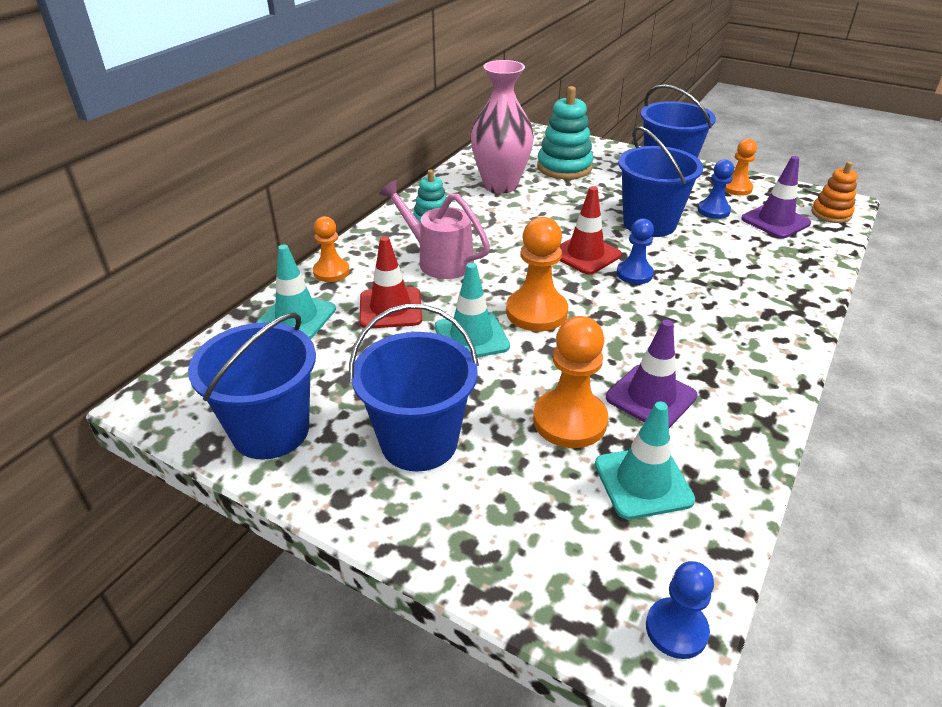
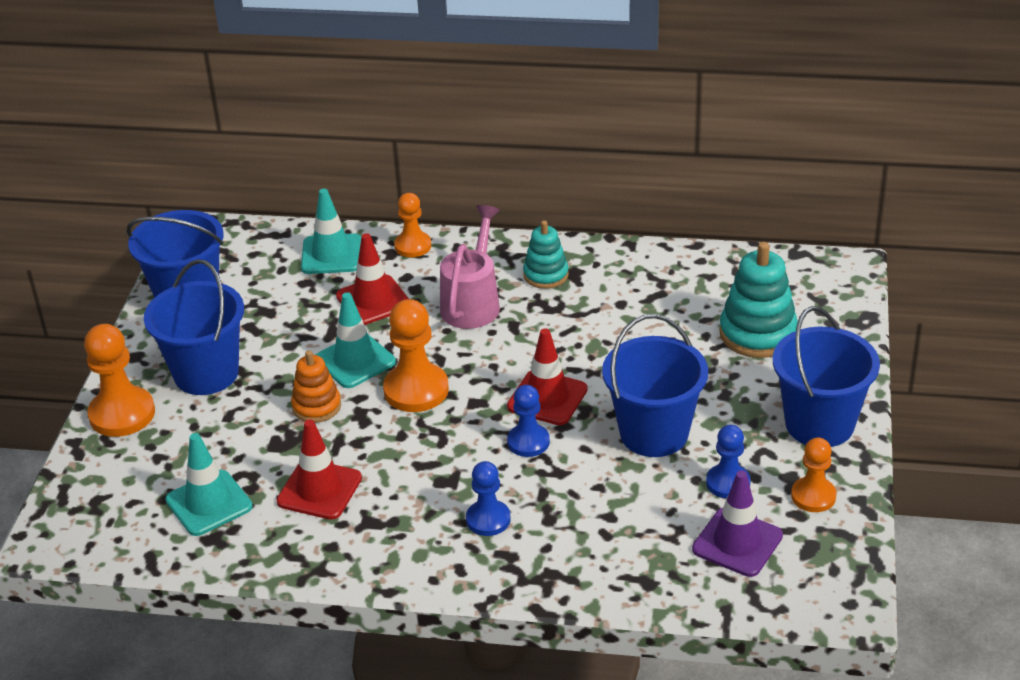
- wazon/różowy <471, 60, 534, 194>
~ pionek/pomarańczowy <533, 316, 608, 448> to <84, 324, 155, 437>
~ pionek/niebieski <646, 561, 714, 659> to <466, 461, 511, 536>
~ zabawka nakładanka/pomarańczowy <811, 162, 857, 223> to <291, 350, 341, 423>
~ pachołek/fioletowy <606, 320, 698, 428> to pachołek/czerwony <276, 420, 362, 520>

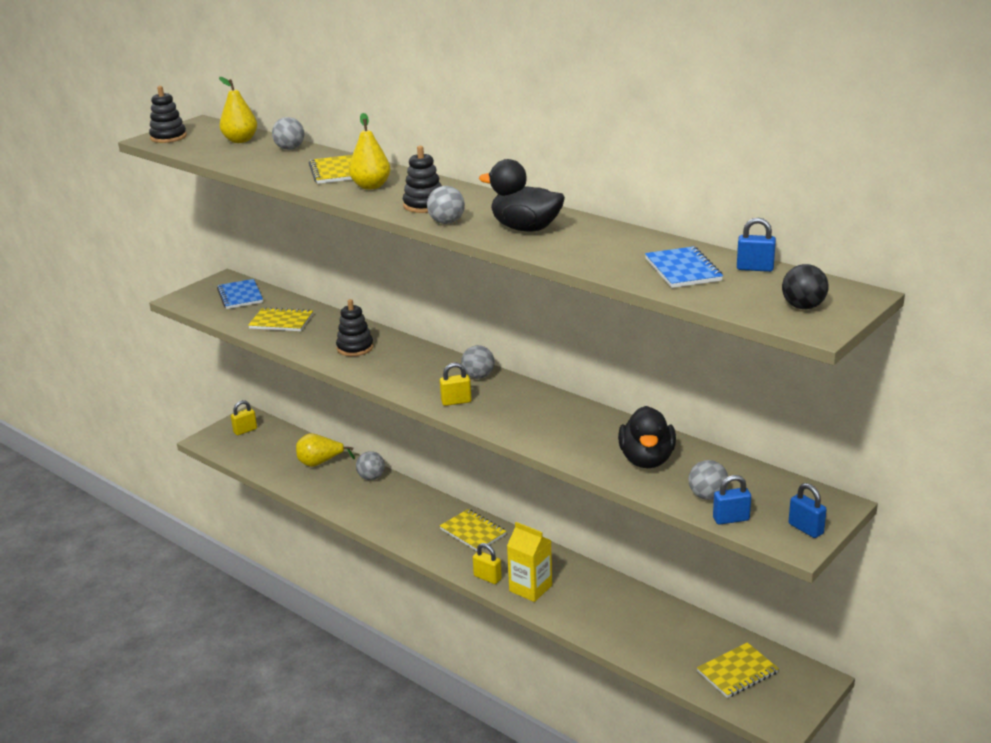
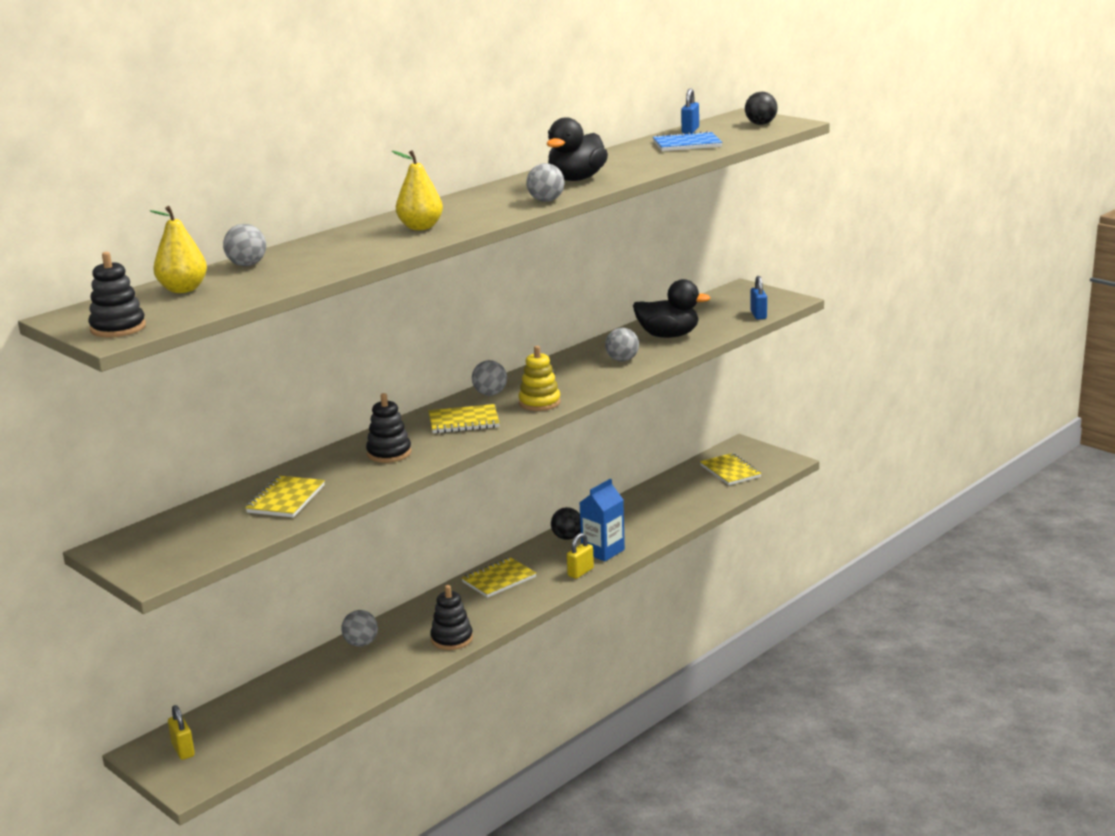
- zeszyt/niebieski <217, 279, 263, 309>
- gruszka/żółty <296, 433, 355, 467>
- kłódka/niebieski <789, 483, 827, 538>
+ piłka/czarny <551, 507, 581, 540>
~ zeszyt/żółty <309, 155, 352, 184> to <429, 404, 499, 433>
~ zabawka nakładanka/czarny <403, 146, 442, 213> to <430, 585, 473, 650>
~ piłka/szary <689, 460, 728, 500> to <605, 328, 639, 361>
~ kłódka/żółty <440, 363, 472, 406> to zabawka nakładanka/żółty <519, 346, 561, 411>
~ karton mleka/żółty <507, 522, 552, 602> to karton mleka/niebieski <579, 479, 625, 562>

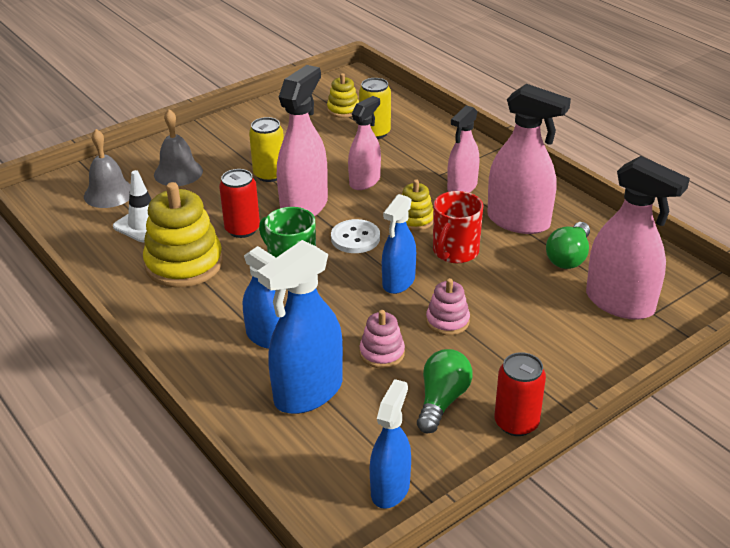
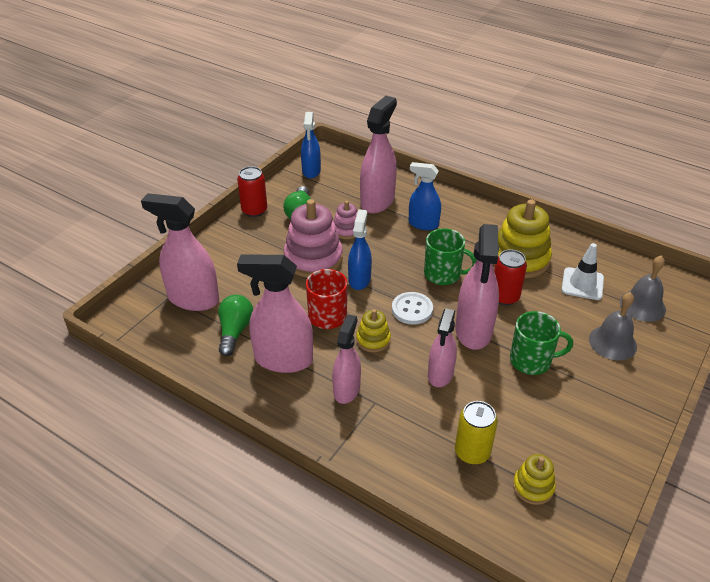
~ puszka/żółty <249, 117, 284, 182> to kubek/zielony <510, 311, 573, 375>
~ spryskiwacz/niebieski <257, 240, 343, 414> to spryskiwacz/różowy <360, 96, 397, 213>
~ zabawka nakładanka/różowy <426, 278, 470, 335> = <284, 199, 343, 278> x1.92

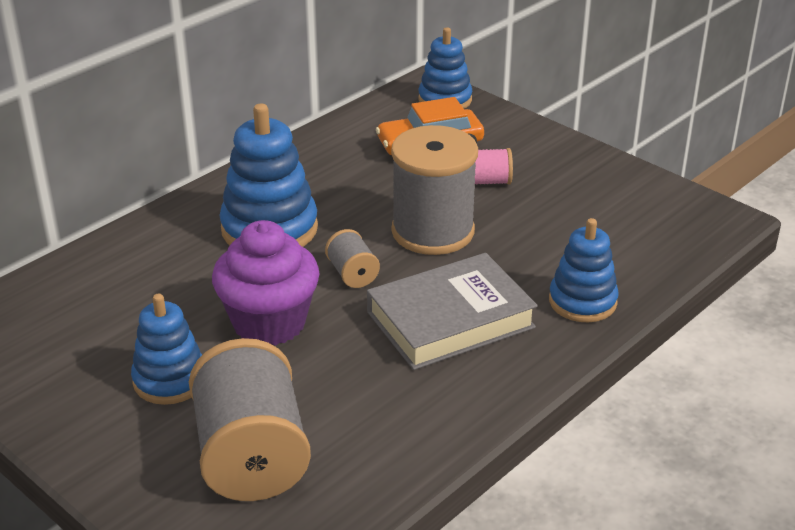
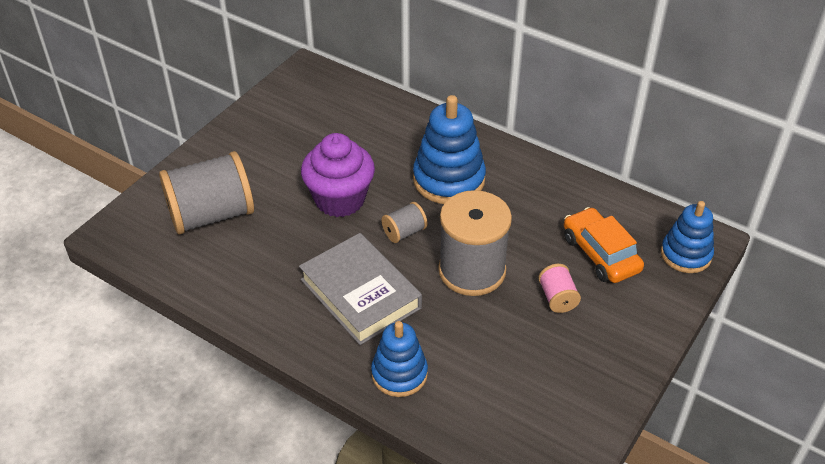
- zabawka nakładanka/niebieski <131, 294, 202, 405>

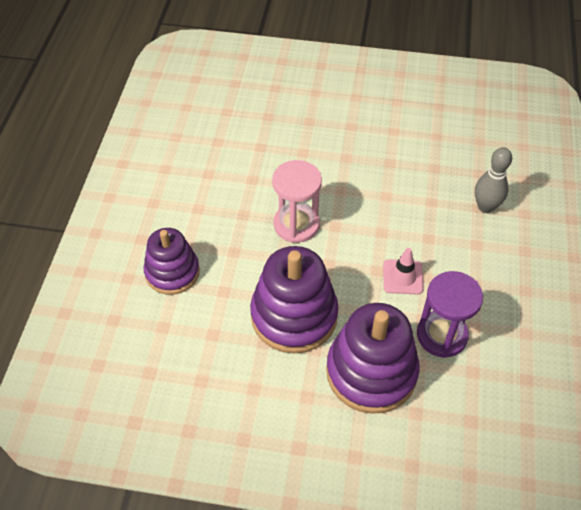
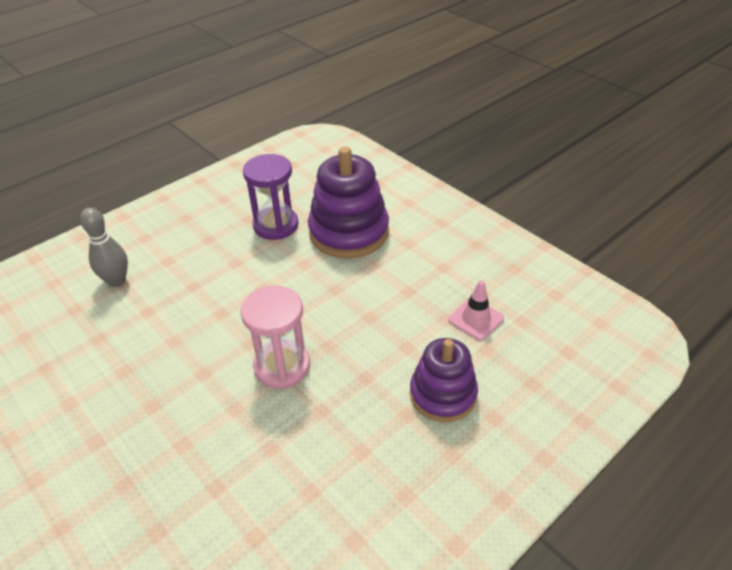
- zabawka nakładanka/fioletowy <250, 246, 339, 354>
~ pachołek/różowy <383, 248, 423, 294> to <448, 280, 504, 341>

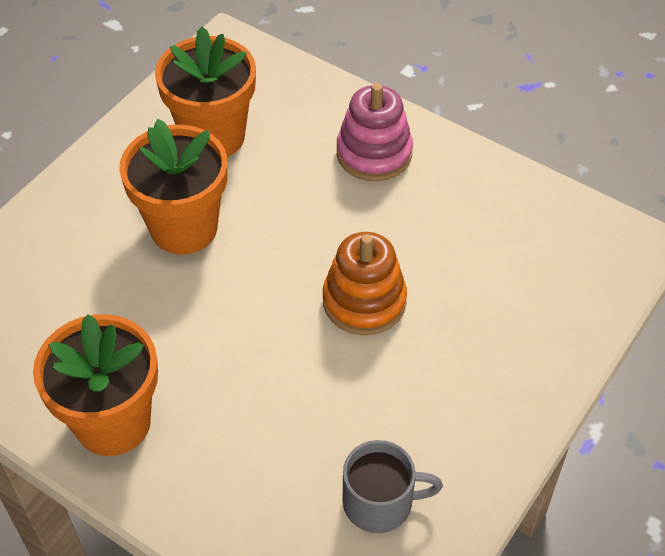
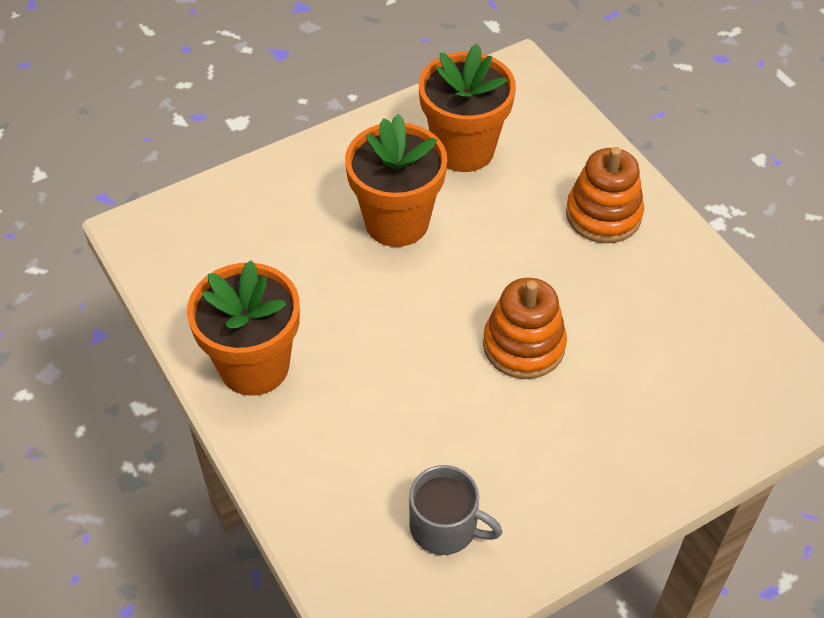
~ zabawka nakładanka/różowy <337, 83, 413, 181> to zabawka nakładanka/pomarańczowy <566, 147, 644, 243>

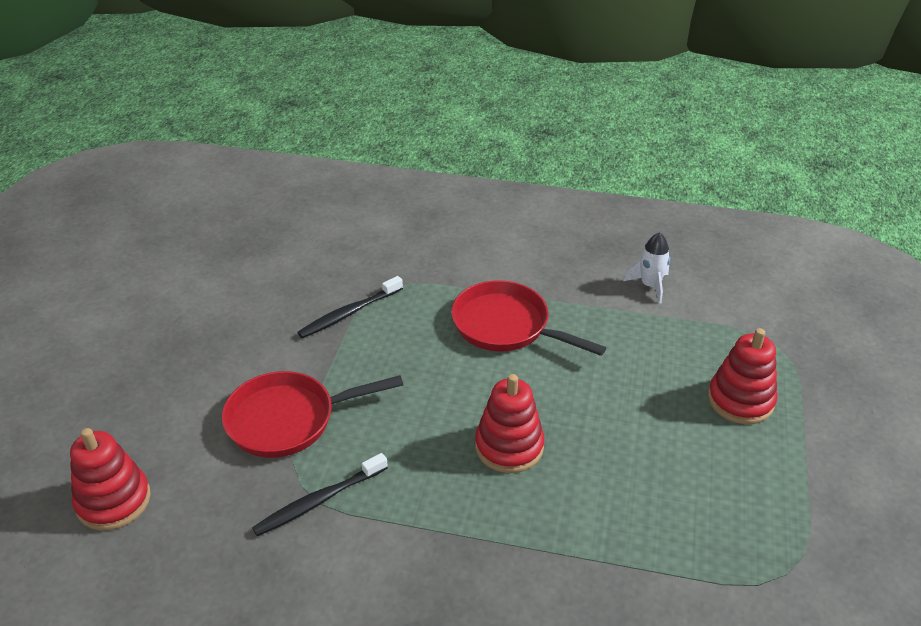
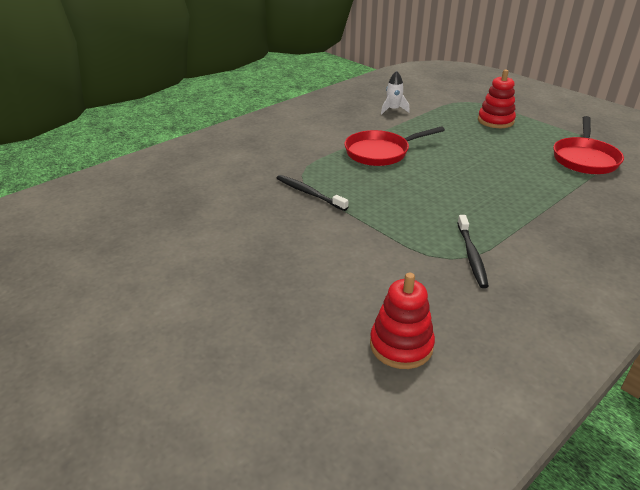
- zabawka nakładanka/czerwony <475, 374, 545, 473>
~ patelnia/czerwony <222, 371, 403, 458> to <553, 116, 624, 174>
~ szczoteczka do zębów/czarny <297, 276, 403, 338> = <276, 175, 348, 211> 135 degrees clockwise

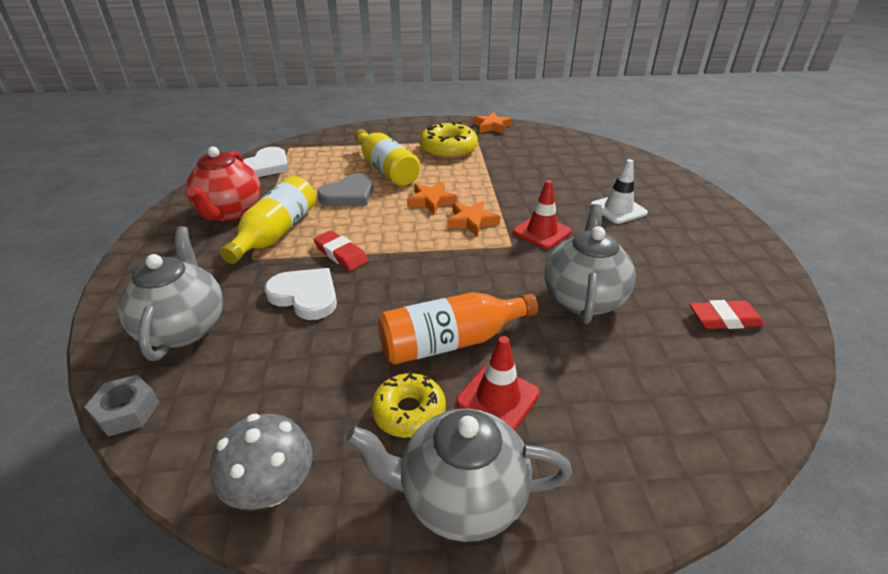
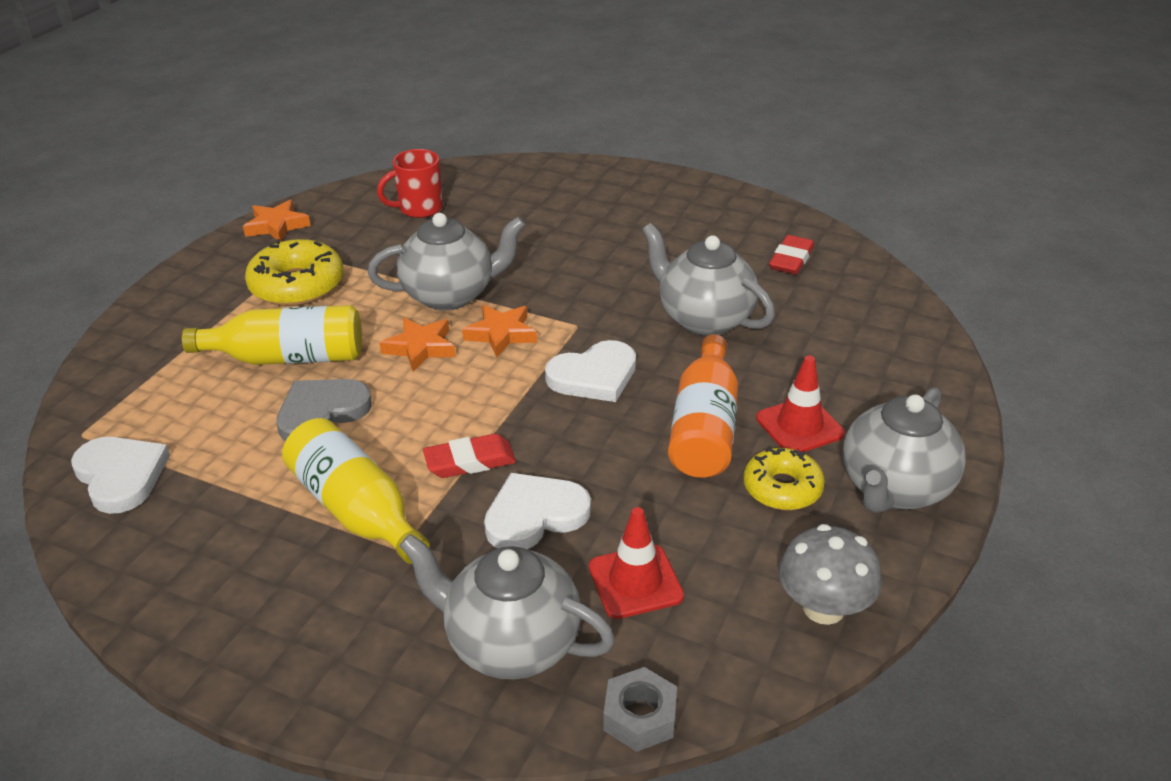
- imbryk/czerwony <186, 147, 261, 221>
- pachołek/biały <590, 159, 648, 224>
+ imbryk/szary <368, 213, 525, 311>
+ kubek/czerwony <377, 149, 443, 218>
+ serce/biały <545, 340, 636, 402>
~ pachołek/czerwony <513, 180, 572, 249> to <589, 507, 684, 619>
~ serce/szary <317, 173, 374, 206> = <276, 379, 372, 441> 120 degrees counterclockwise

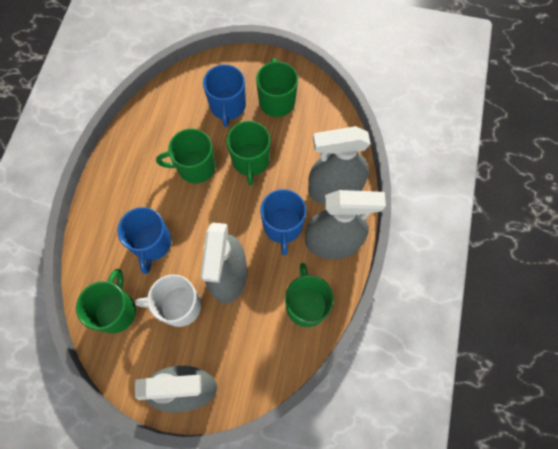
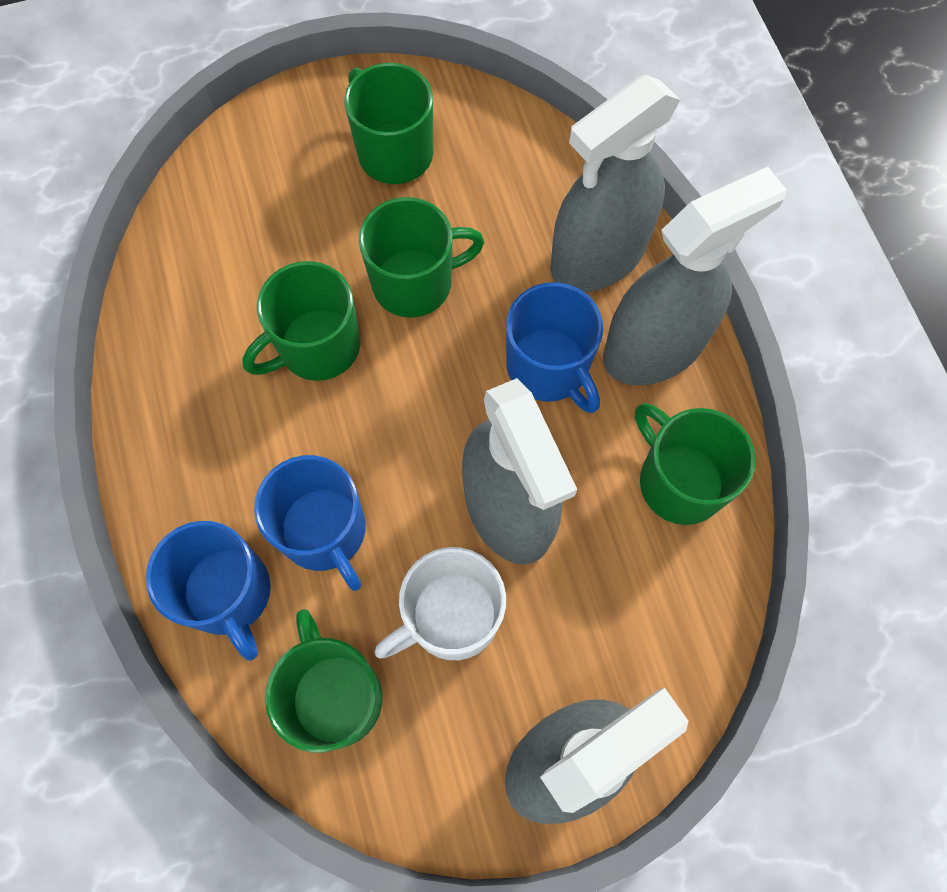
~ kubek/niebieski <203, 64, 246, 127> to <146, 521, 271, 661>
~ kubek/zielony <227, 121, 270, 185> = <359, 197, 484, 318> 75 degrees counterclockwise

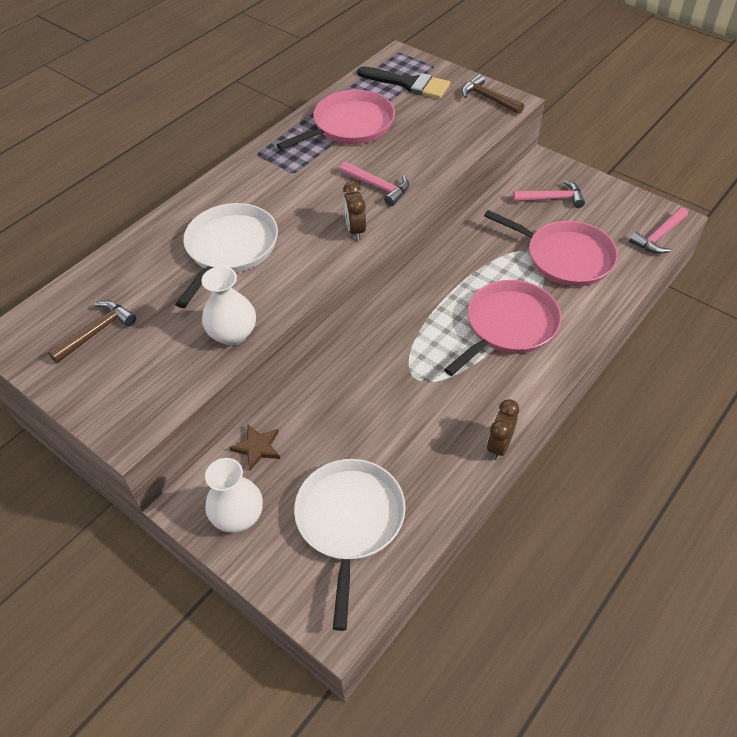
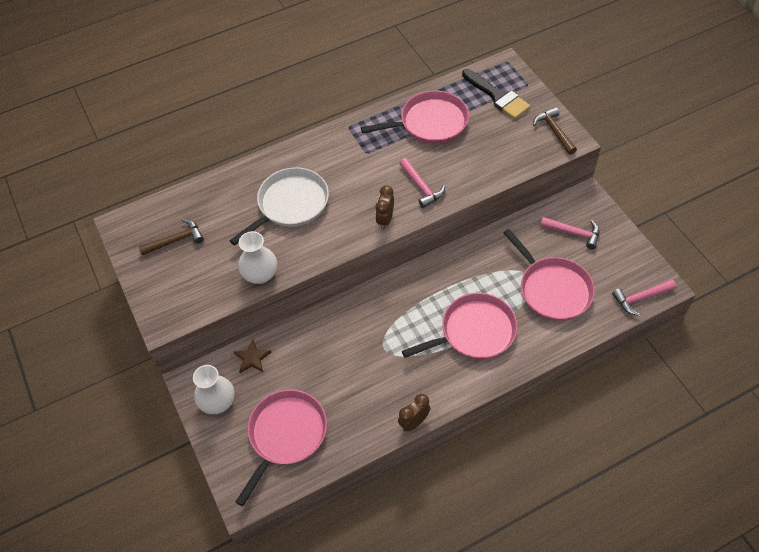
~ patelnia/biały <294, 459, 406, 631> to patelnia/różowy <236, 390, 327, 506>

